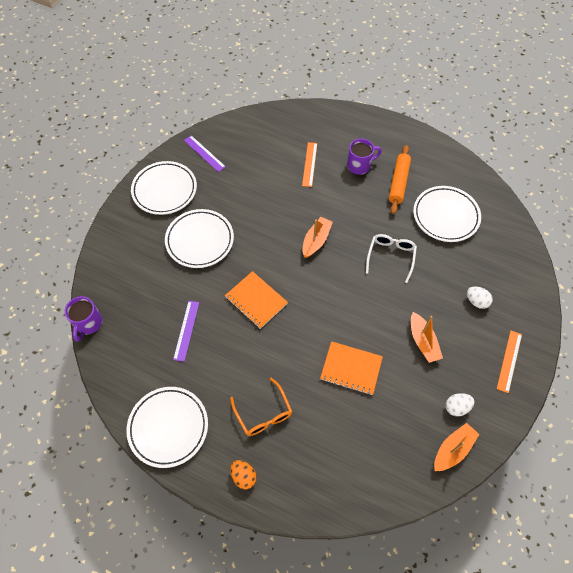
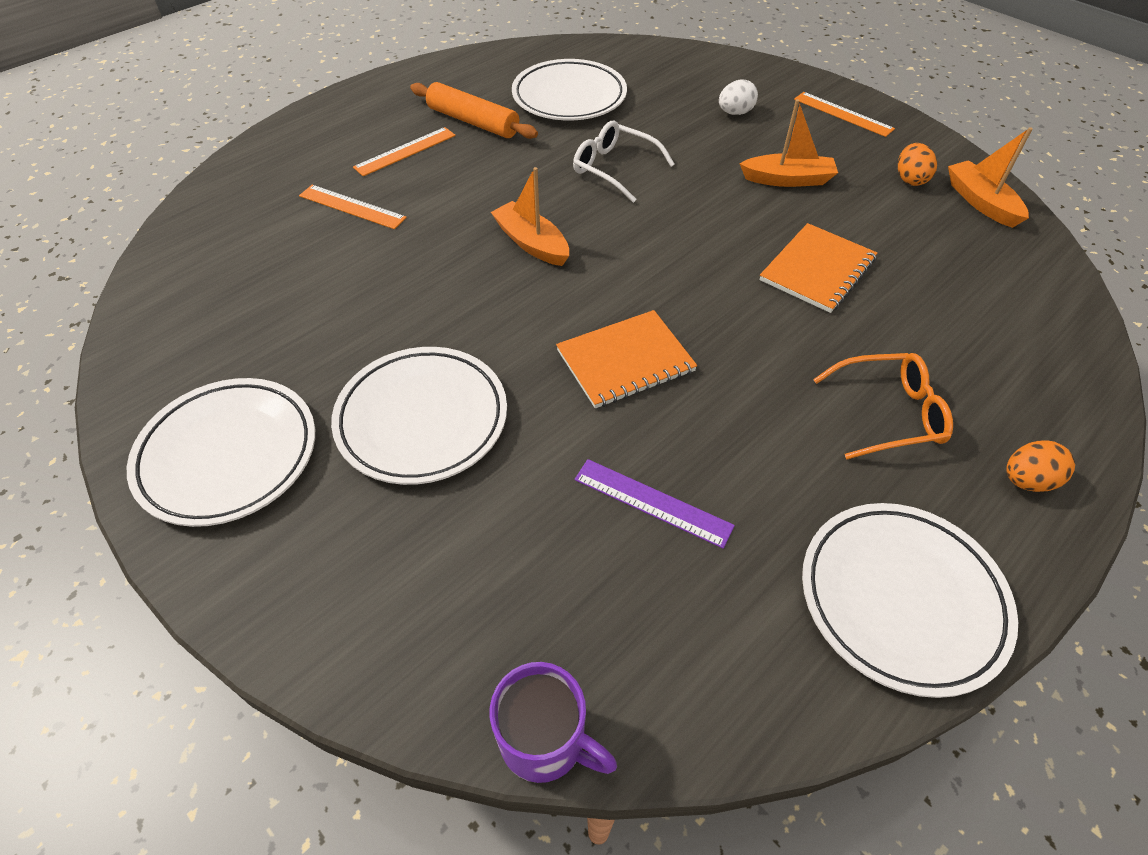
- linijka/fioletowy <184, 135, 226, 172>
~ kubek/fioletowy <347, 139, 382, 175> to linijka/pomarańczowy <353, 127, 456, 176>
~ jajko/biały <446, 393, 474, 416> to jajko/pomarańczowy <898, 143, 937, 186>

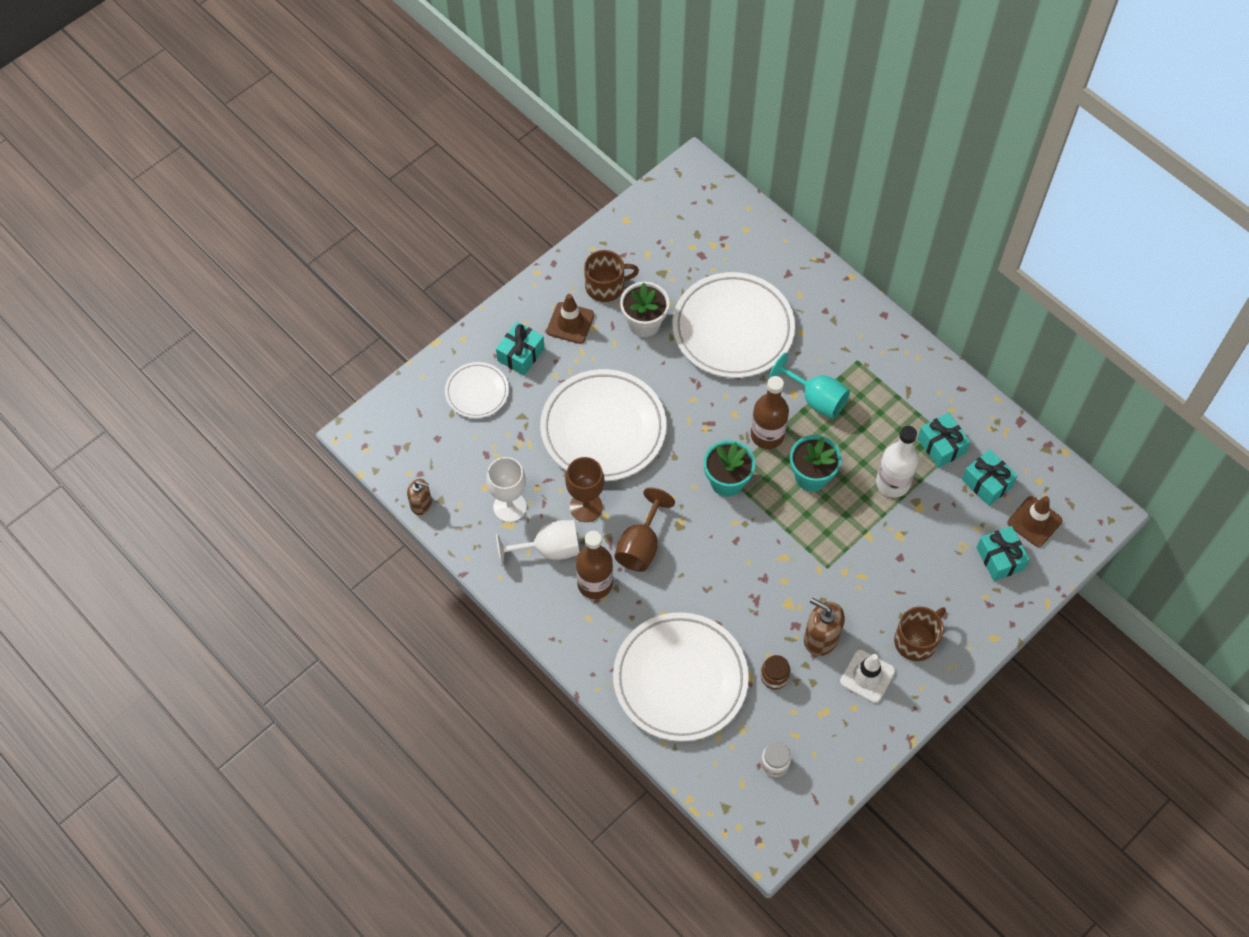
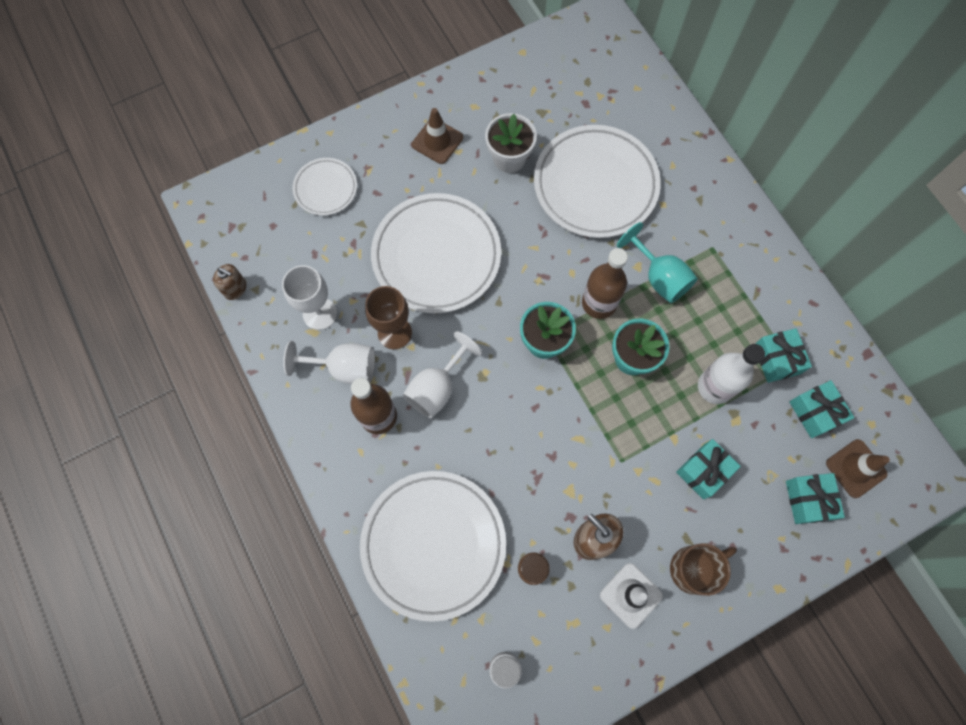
- kubek/brązowy <584, 250, 639, 302>
~ prezent/turkusowy <496, 322, 545, 376> to <676, 439, 741, 499>
~ kielich/brązowy <614, 487, 675, 572> to kielich/biały <403, 331, 482, 418>

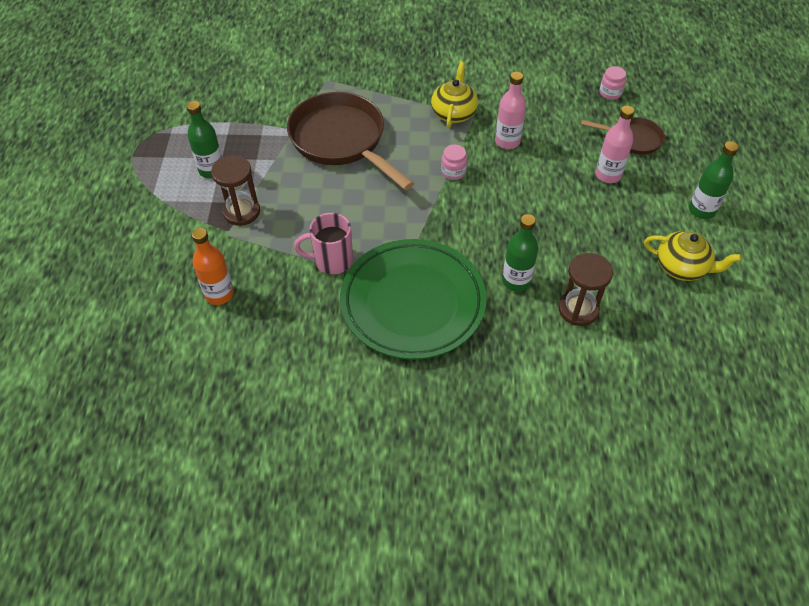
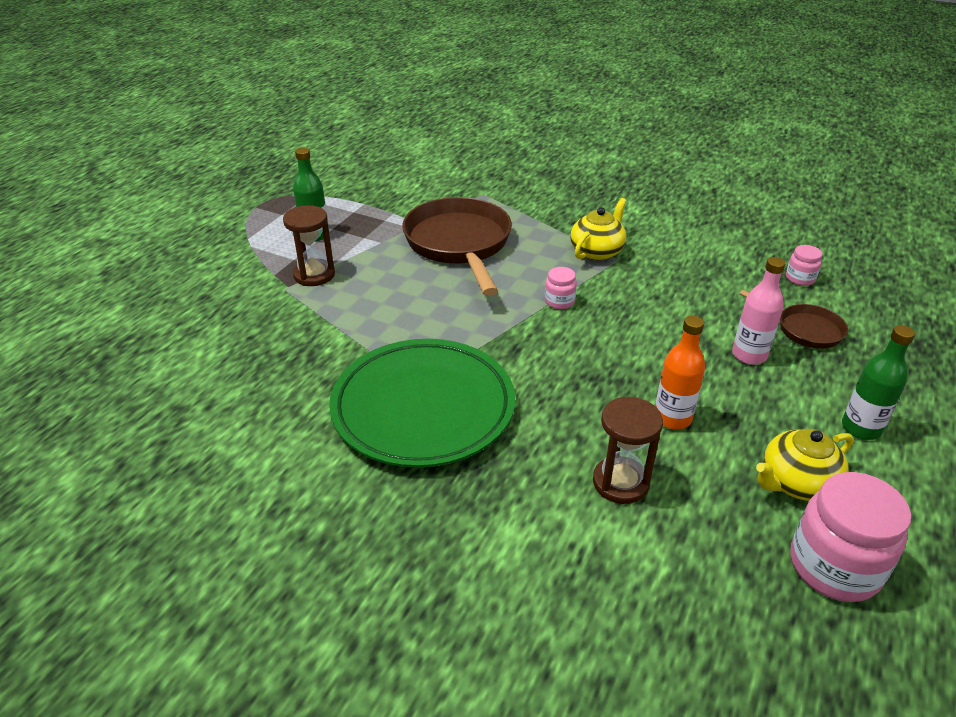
- kubek/różowy <294, 213, 353, 274>
- butelka/różowy <495, 72, 526, 149>
- butelka/zielony <502, 214, 538, 292>
+ słoik/różowy <790, 472, 911, 602>
~ butelka/pomarańczowy <192, 228, 234, 305> to <655, 316, 705, 429>
~ imbryk/żółty <644, 231, 742, 281> = <756, 429, 854, 501> 105 degrees clockwise

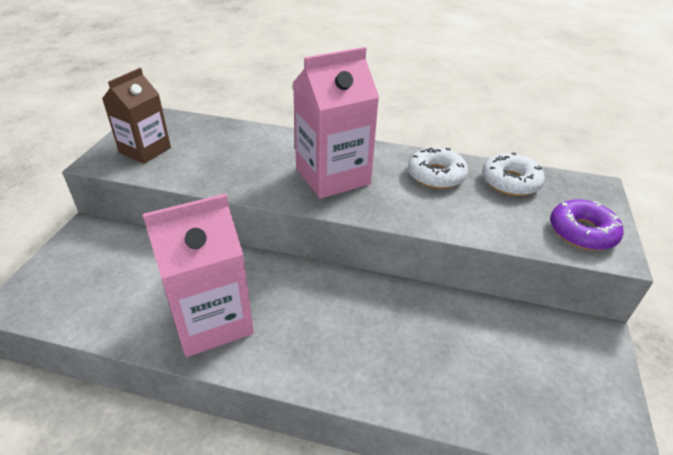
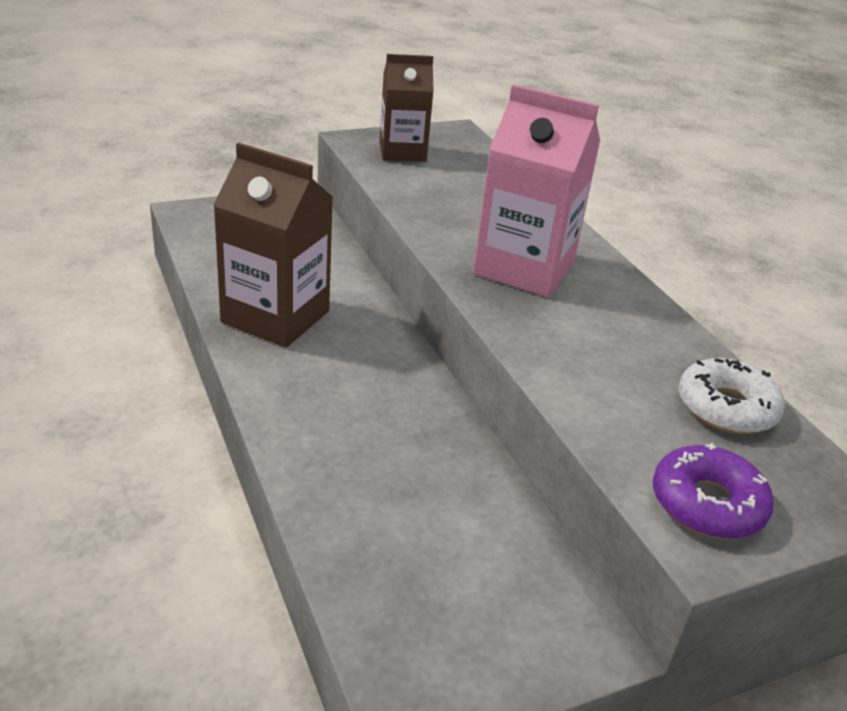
- donut/biały <408, 147, 468, 189>
~ karton mleka/różowy <143, 194, 254, 357> to karton mleka/brązowy <213, 143, 333, 348>

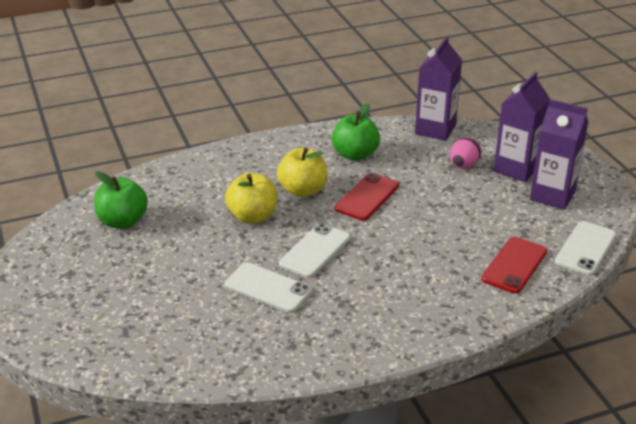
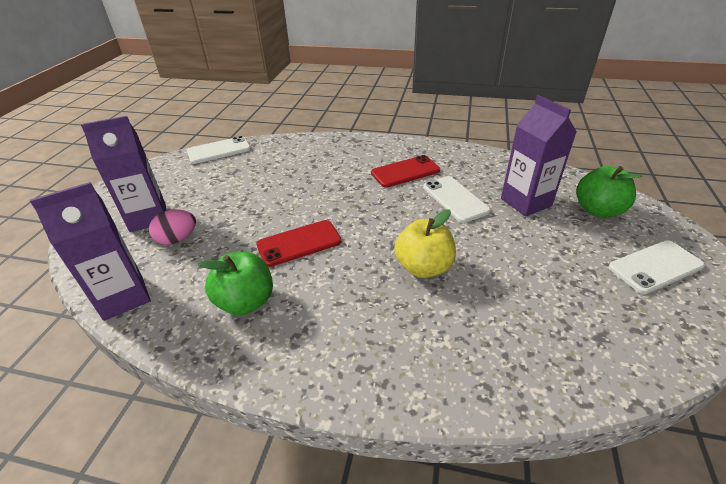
- jabłko/żółty <277, 148, 328, 197>
~ jabłko/zielony <94, 171, 148, 229> to <576, 166, 642, 217>
~ telefon/biały <279, 223, 351, 278> to <609, 240, 705, 294>
~ telefon/czerwony <481, 237, 547, 294> to <371, 155, 440, 188>
~ karton mleka/fioletowy <530, 99, 589, 210> to <501, 95, 577, 217>

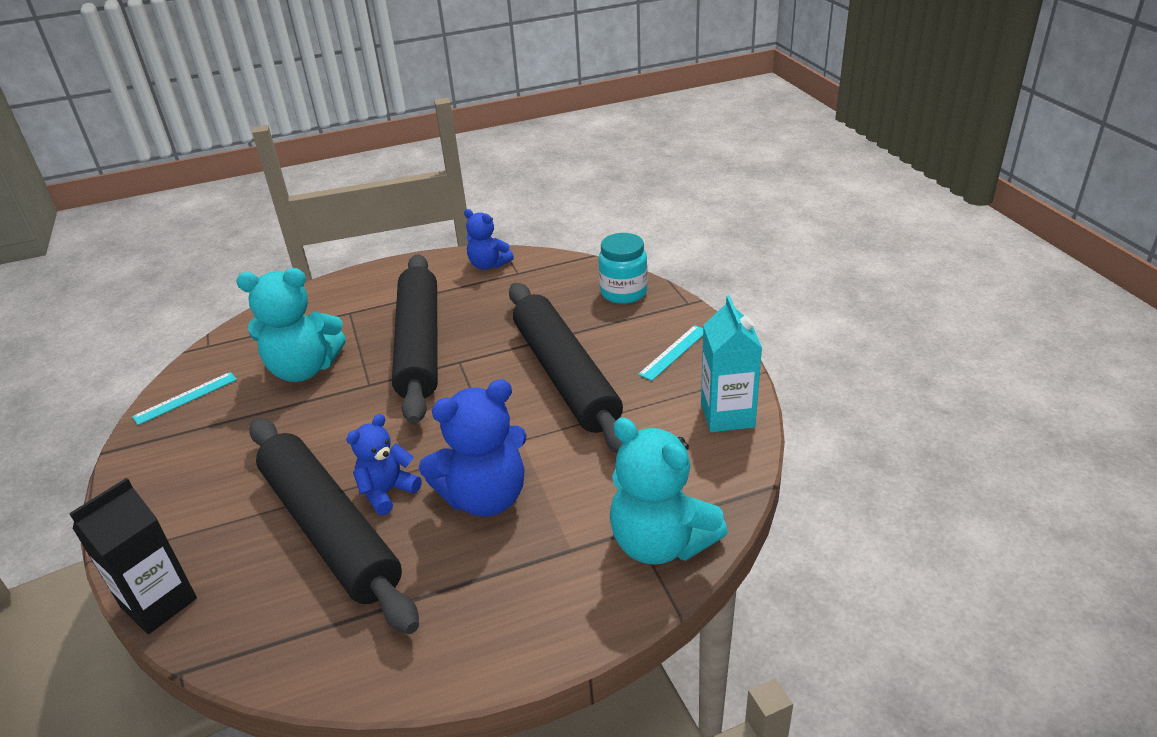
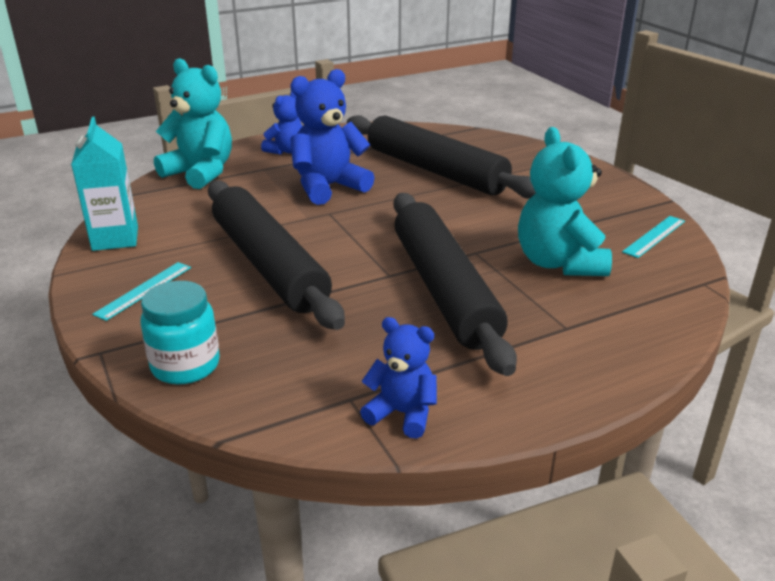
- karton mleka/czarny <69, 478, 197, 634>
~ miś/niebieski <346, 414, 422, 515> to <261, 91, 302, 155>
~ miś/turkusowy <236, 268, 346, 382> = <518, 127, 612, 276> 90 degrees counterclockwise

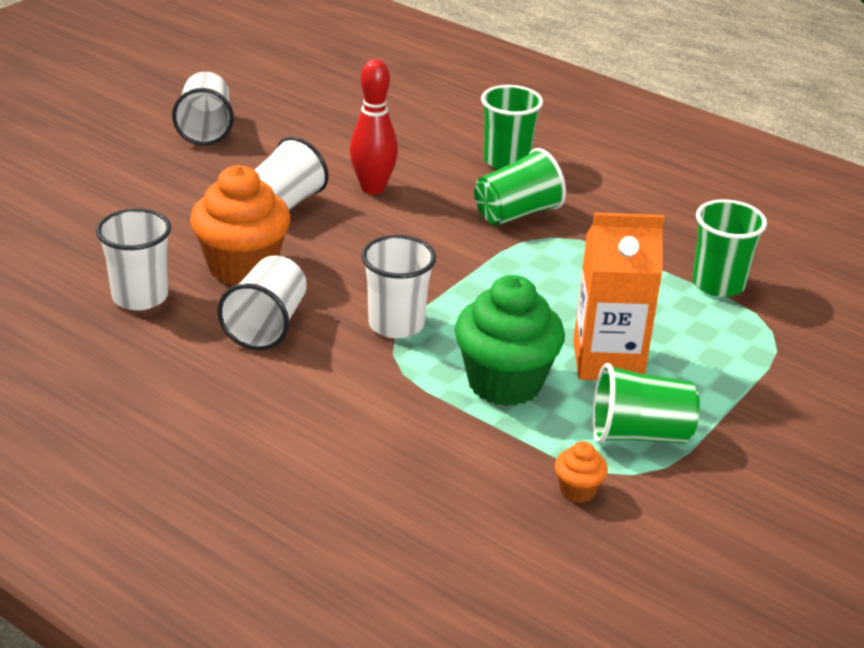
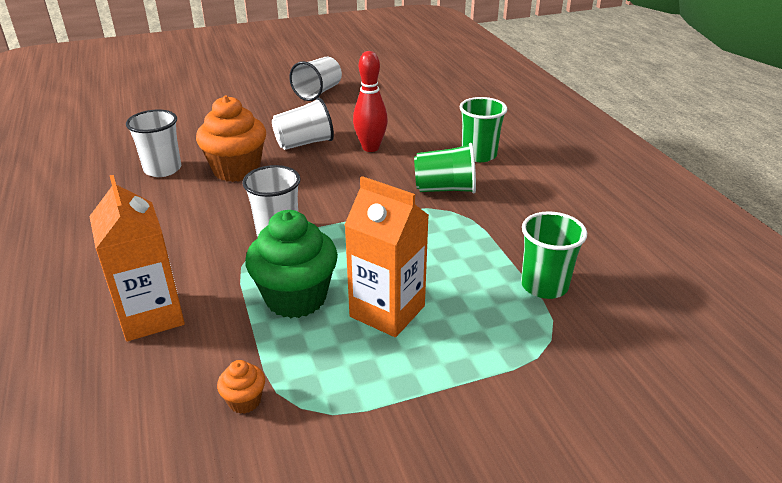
- szklanka/biały <217, 256, 307, 350>
- szklanka/zielony <592, 363, 700, 444>
+ karton mleka/pomarańczowy <89, 175, 185, 341>

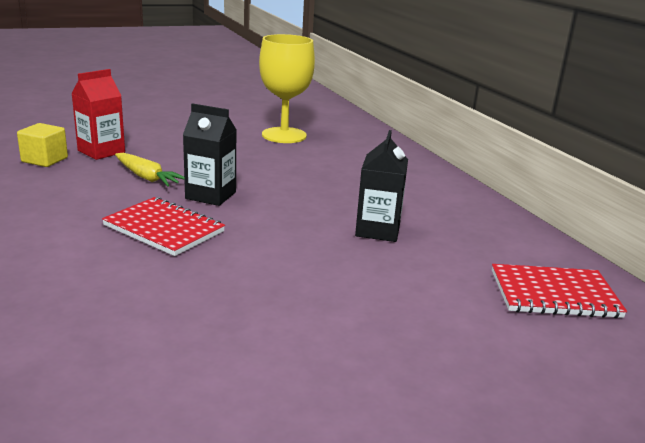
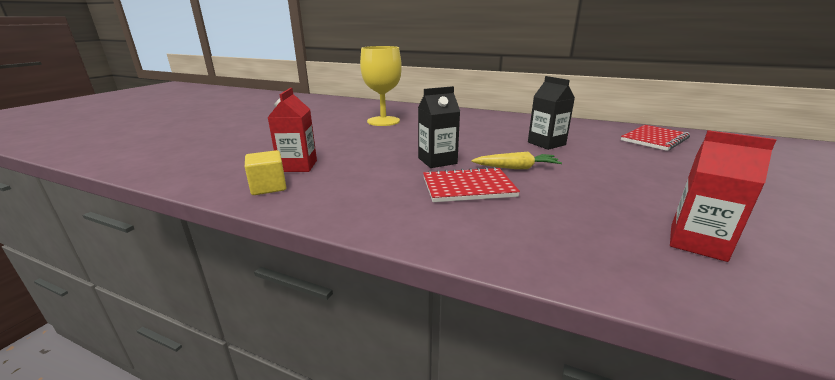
+ karton mleka/czerwony <670, 130, 776, 262>
~ marchewka/żółty <115, 153, 184, 187> to <471, 152, 562, 169>

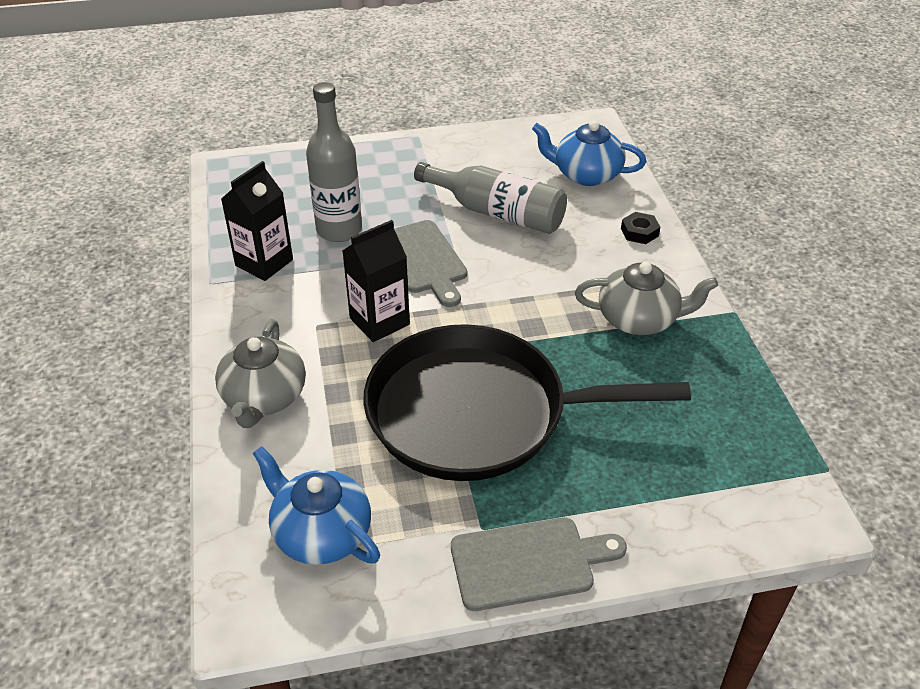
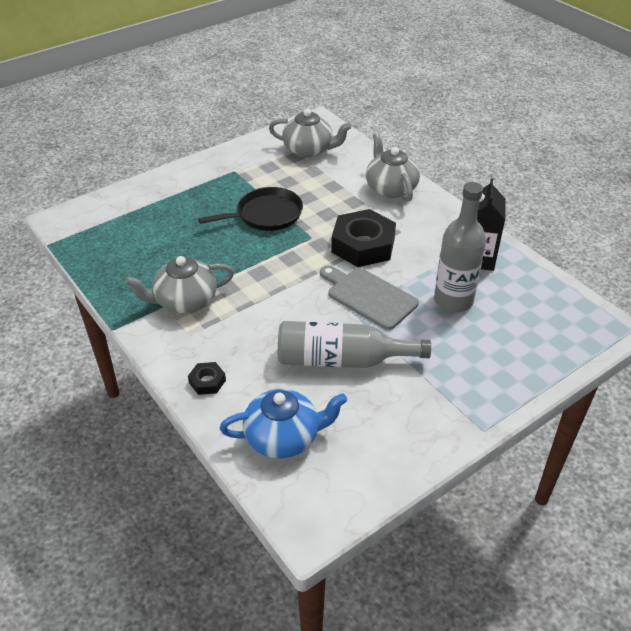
- deska do krojenia/szary <451, 518, 627, 611>
~ karton mleka/czarny <342, 220, 410, 342> to nakrętka/czarny <331, 209, 396, 267>
~ imbryk/niebieski <253, 446, 380, 565> to imbryk/szary <269, 109, 352, 158>
~ patelnia/czarny <364, 324, 691, 481> = <198, 187, 303, 231> x0.53

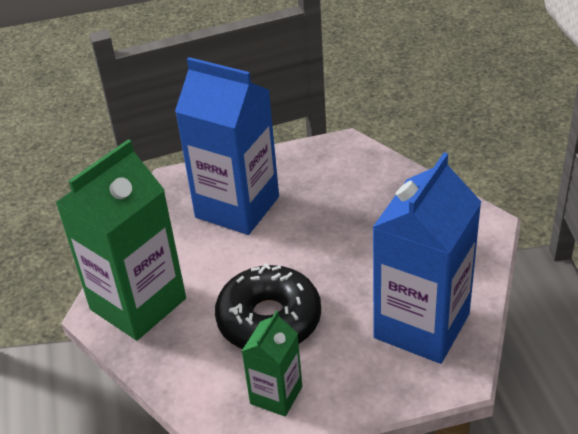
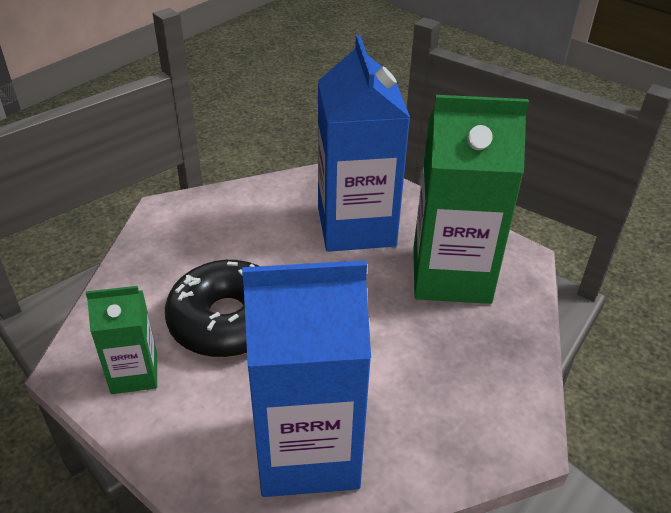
~ karton mleka/zielony <55, 139, 186, 341> to <413, 95, 529, 304>

